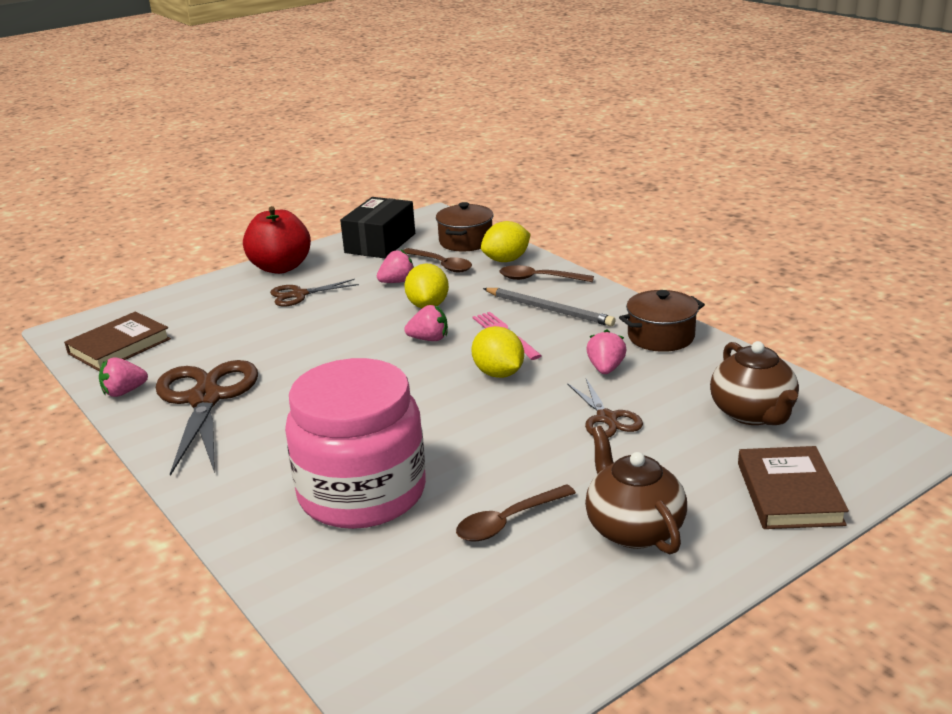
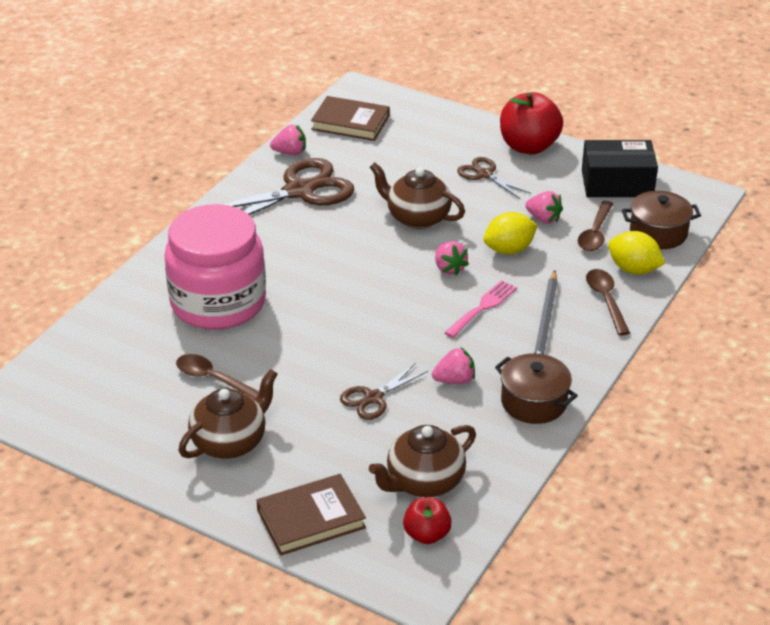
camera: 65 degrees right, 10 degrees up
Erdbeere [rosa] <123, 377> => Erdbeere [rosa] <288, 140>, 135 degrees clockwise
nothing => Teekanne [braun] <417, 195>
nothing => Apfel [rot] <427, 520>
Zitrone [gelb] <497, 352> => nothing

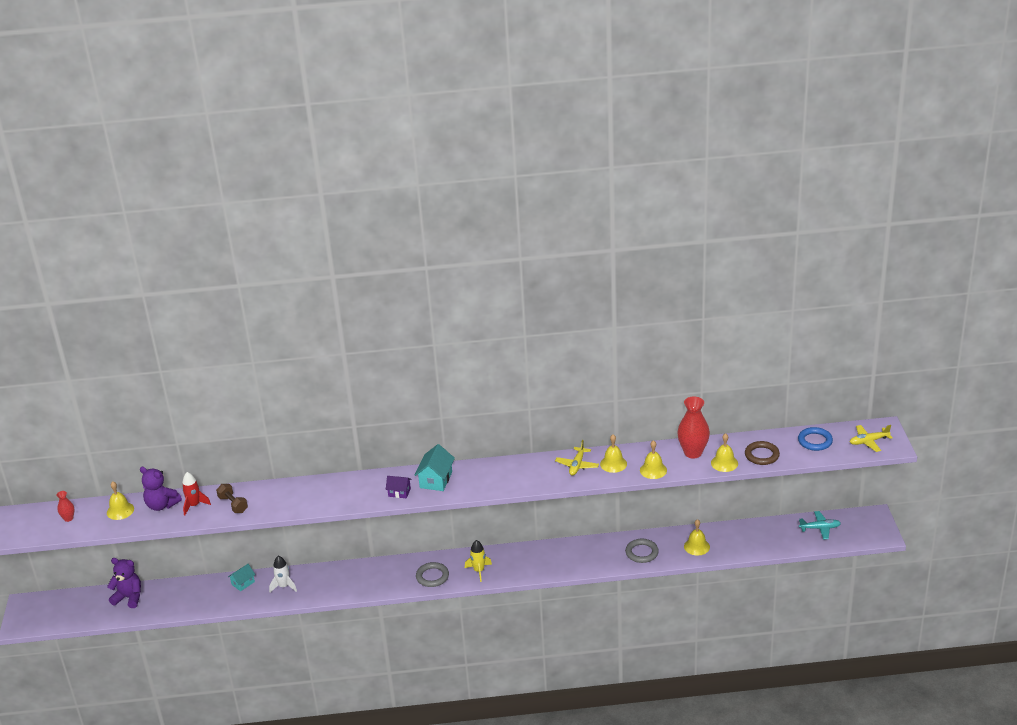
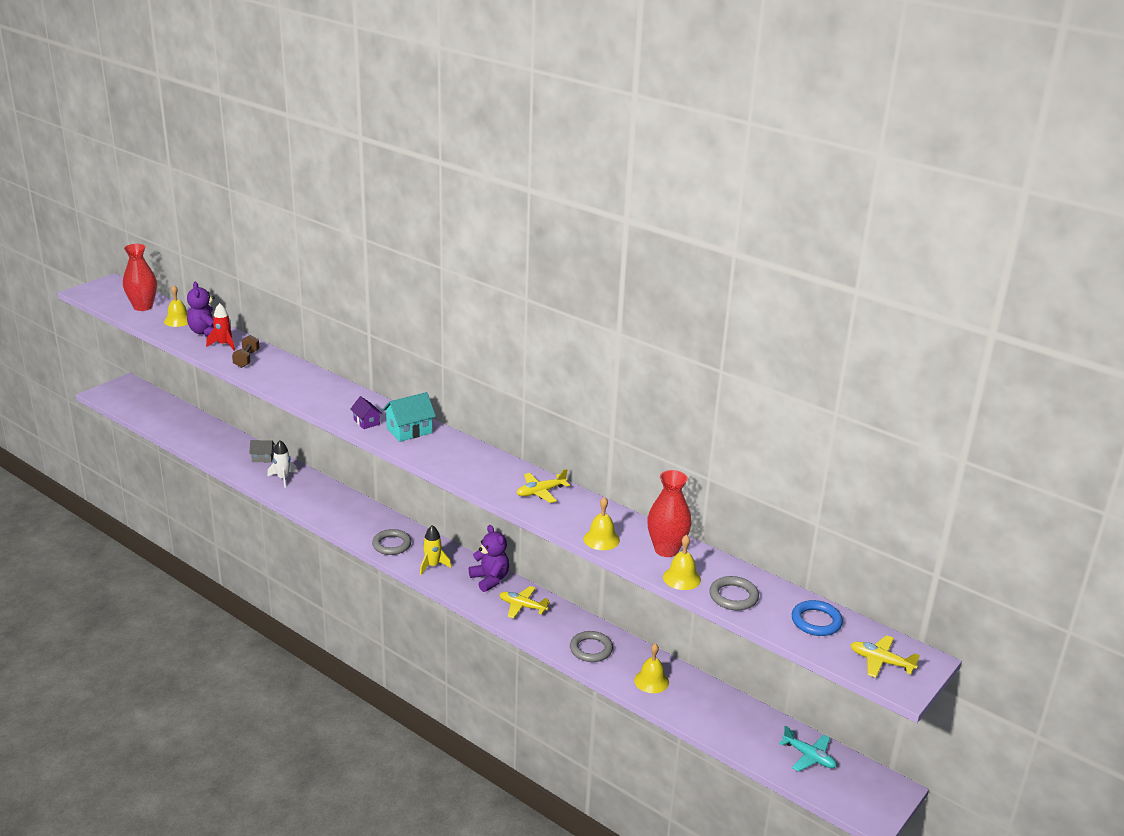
camera: 40 degrees right, 5 degrees down
Vase [rot] <65, 506> => Vase [rot] <140, 277>, x2.00
Haus [türkis] <241, 577> => Haus [grau] <262, 451>
Teddybär [lila] <124, 583> => Teddybär [lila] <489, 558>, move
nothing => Flugzeug [gelb] <524, 602>
Ring [braun] <762, 453> => Ring [grau] <734, 593>
Glocke [gelb] <613, 453> => nothing

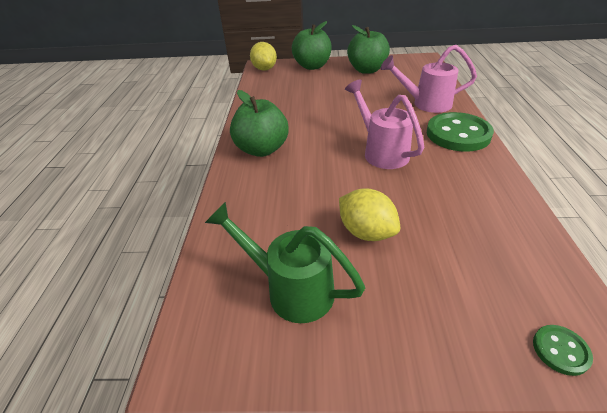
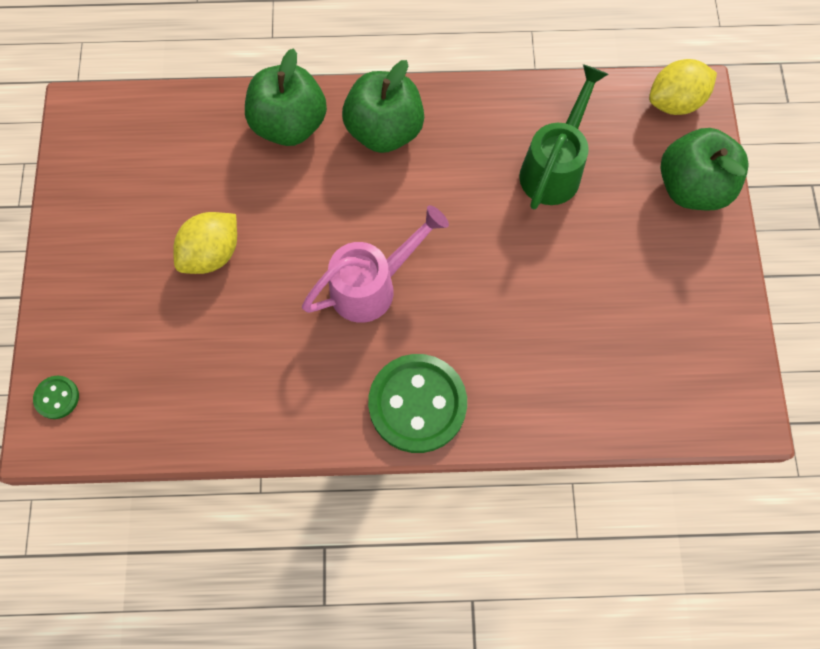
camera: 85 degrees right, 30 degrees up
Apfel [grün] <368, 49> => Apfel [grün] <286, 97>, move
Gießkanne [grün] <285, 262> => Gießkanne [grün] <563, 136>, move
Gießkanne [rosa] <428, 79> => nothing

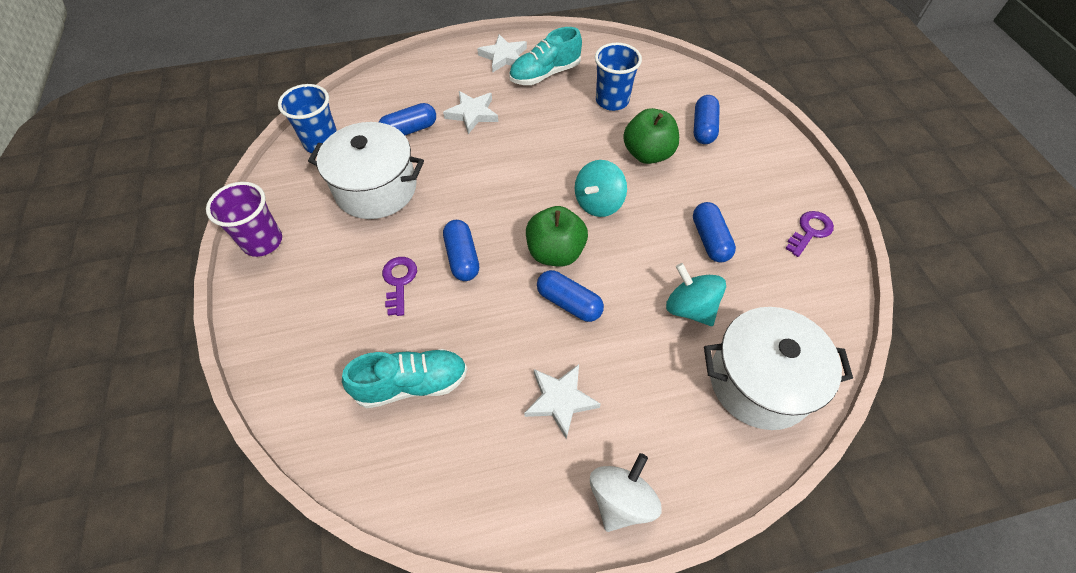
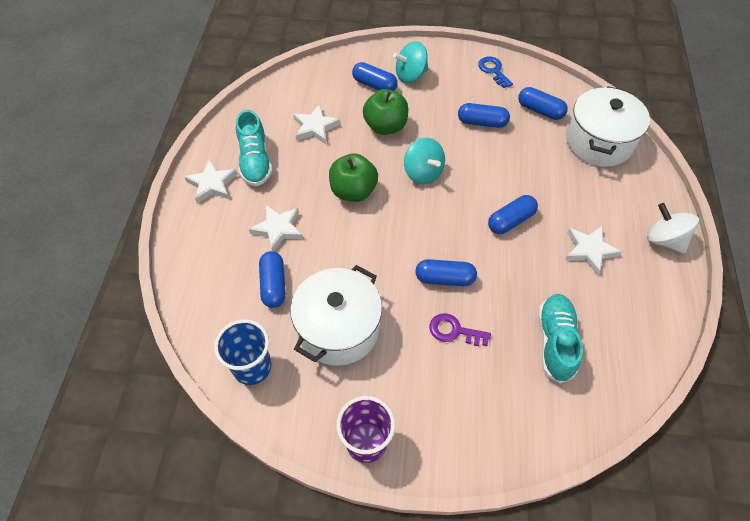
camera: 70 degrees left, 0 degrees up
Becher [blau] <618, 77> => Stern [weiß] <316, 124>
Apfel [grün] <557, 236> => Apfel [grün] <353, 177>, move
Kreisel [türkis] <696, 294> => Kreisel [türkis] <410, 62>, move
Schlüssel [lila] <809, 234> => Schlüssel [blau] <495, 72>
nothing => Kapsel [blau] <543, 103>

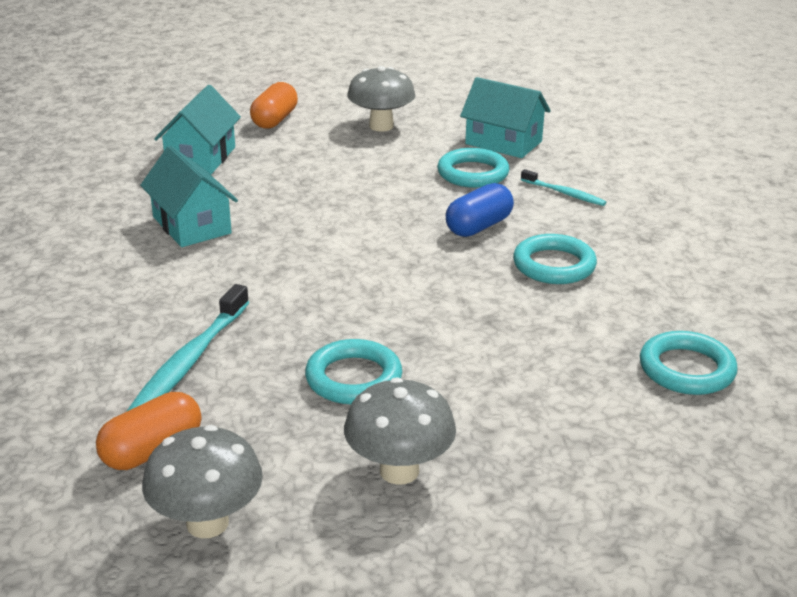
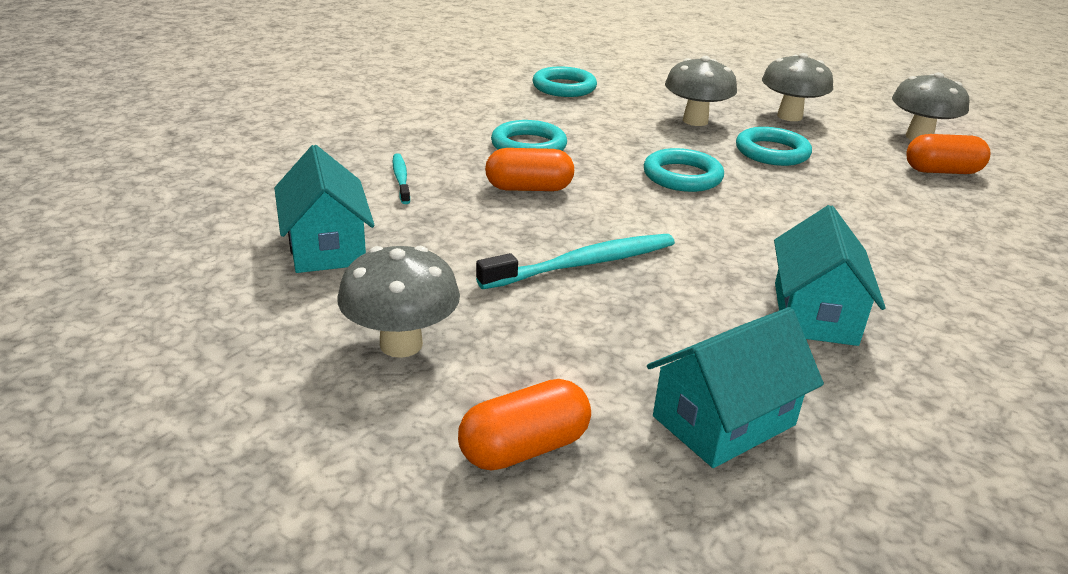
camera: 140 degrees left, 0 degrees up
Zahnbürste [türkis] <188, 347> => Zahnbürste [türkis] <575, 261>, move
Kapsel [blau] <480, 210> => Kapsel [orange] <529, 169>
Ring [türkis] <473, 168> => Ring [türkis] <684, 170>, move
nothing => Pilz [grau] <701, 91>

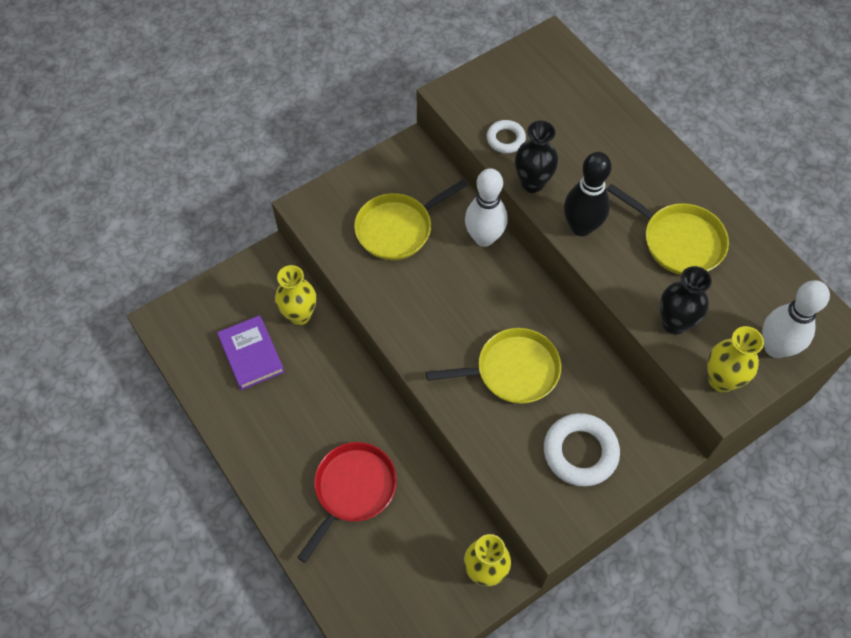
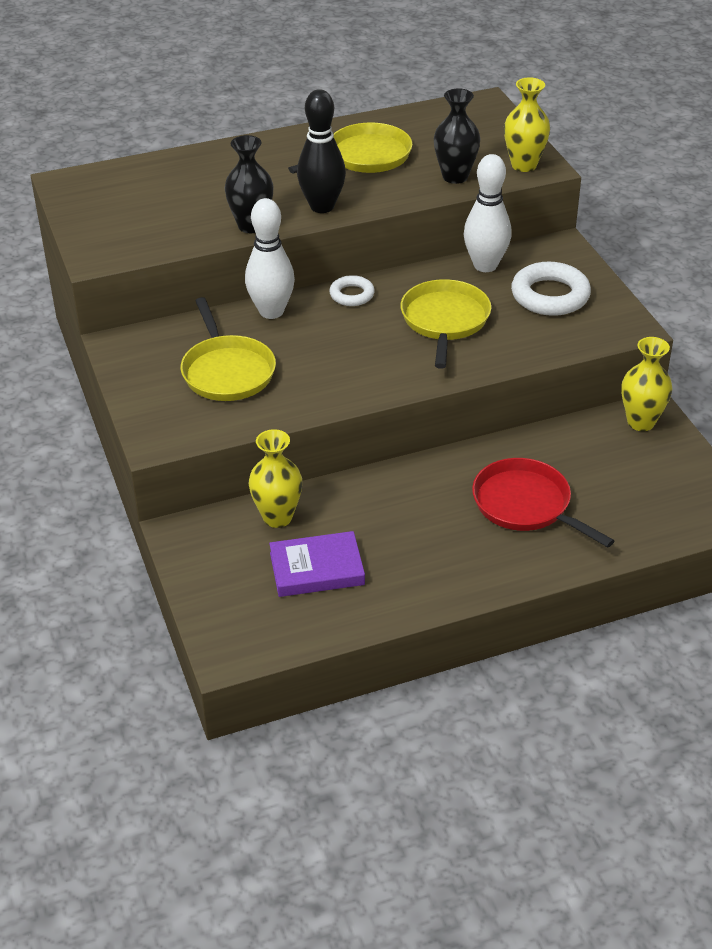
camera: 75 degrees left, 20 degrees down
Ring [weiß] <506, 136> => Ring [weiß] <352, 290>, move
Bowlingkegel [weiß] <796, 319> => Bowlingkegel [weiß] <488, 213>, move

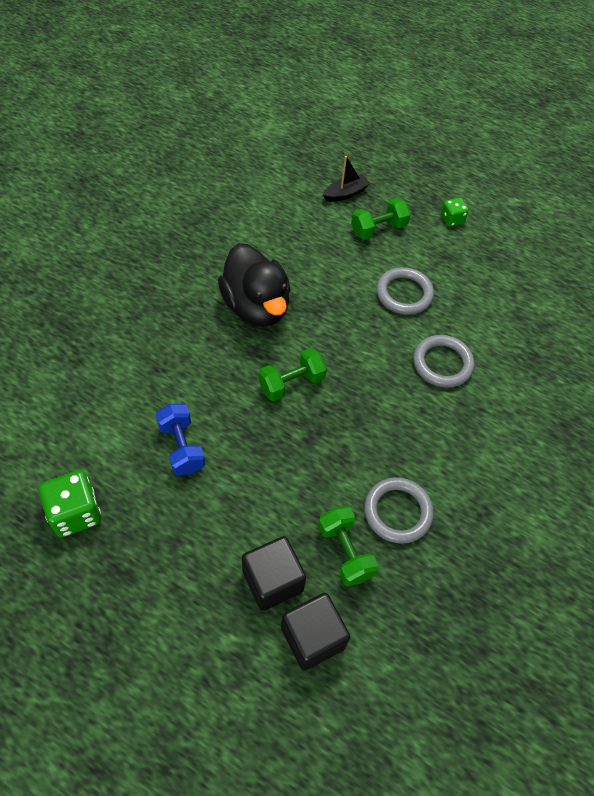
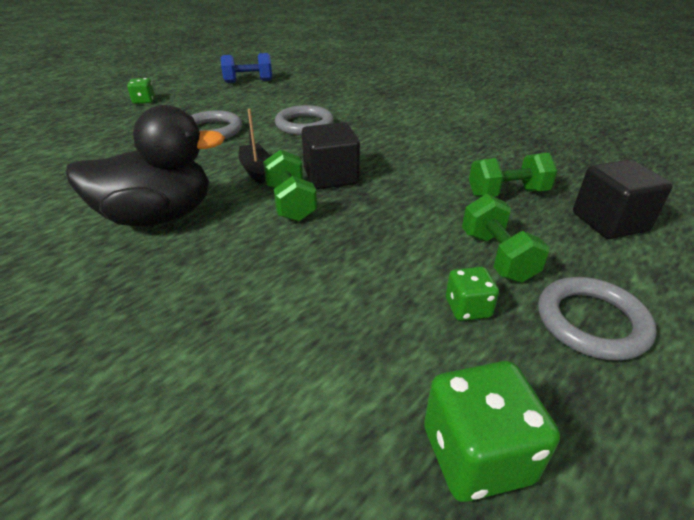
camera: 75 degrees left, 20 degrees down
Hantel [blau] <180, 439> => Hantel [blau] <246, 68>, move
Boot [schwarz] <346, 179> => Boot [schwarz] <254, 146>, move
Kubus [schwarz] <274, 573> => Kubus [schwarz] <331, 156>, move
nothing => Spielwürfel [grün] <472, 294>
Hantel [grün] <381, 219> => Hantel [grün] <506, 238>, move
Ring [grau] <399, 510> => Ring [grau] <597, 319>, move

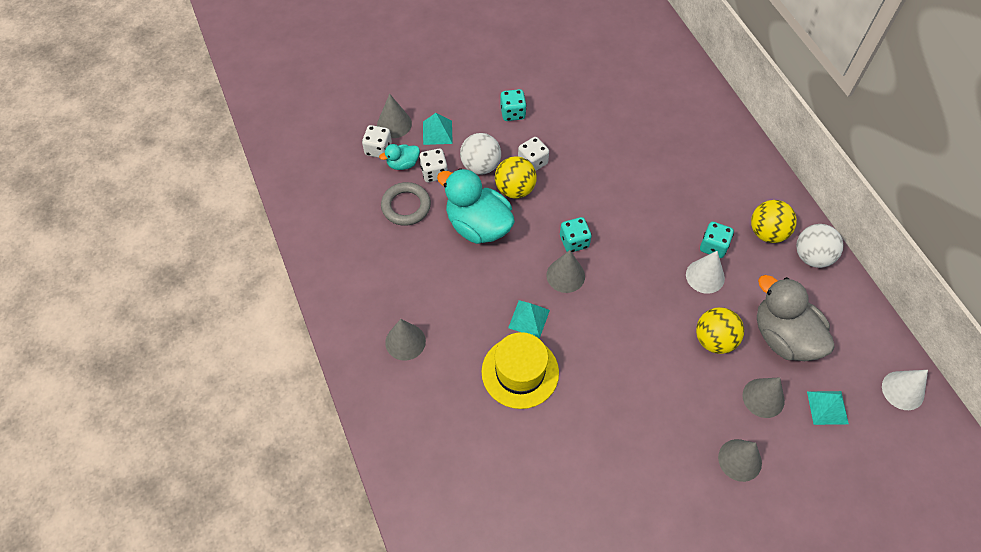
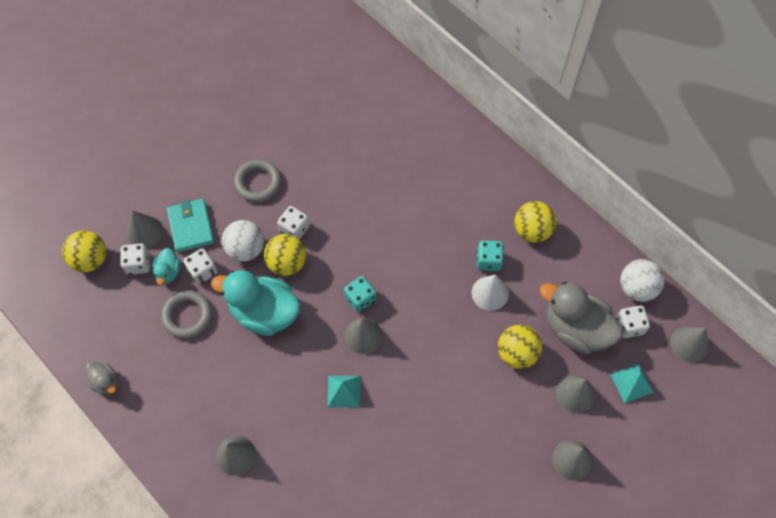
camera: 20 degrees left, 5 degrees up
nothing => Ball [gelb] <84, 251>
nothing => Ente [grau] <101, 378>
Ente [türkis] <399, 157> => Ente [türkis] <166, 266>, 45 degrees counterclockwise
Pyramide [türkis] <438, 129> => Geldbörse [türkis] <190, 226>
Spielwürfel [türkis] <513, 105> => Ring [grau] <257, 180>
nothing => Spielwürfel [weiß] <633, 322>
Ball [weiß] <819, 246> => Ball [weiß] <642, 280>, move
Kegel [weiß] <905, 390> => Kegel [grau] <690, 344>
Hut [gelb] <520, 370> => nothing

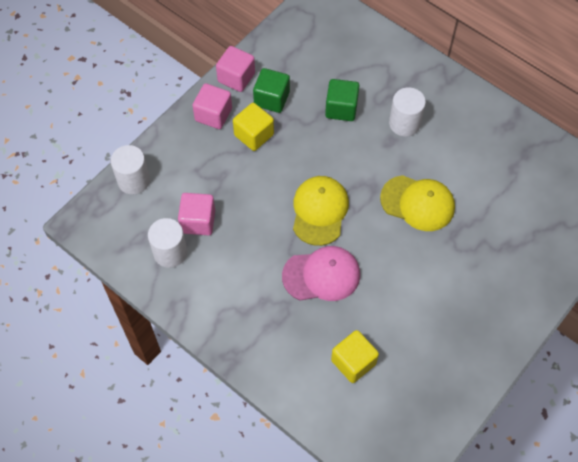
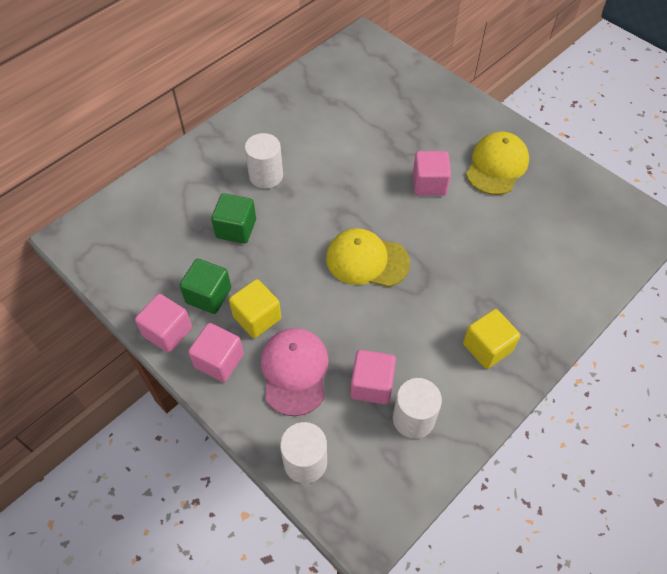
camera: 85 degrees left, 5 degrees down
Kappe [rosa] <321, 273> => Kappe [rosa] <295, 372>, move
nothing => Kubus [rosa] <432, 173>
Kubus [gelb] <355, 356> => Kubus [gelb] <491, 339>, move
Kappe [gelb] <417, 203> => Kappe [gelb] <497, 163>, move

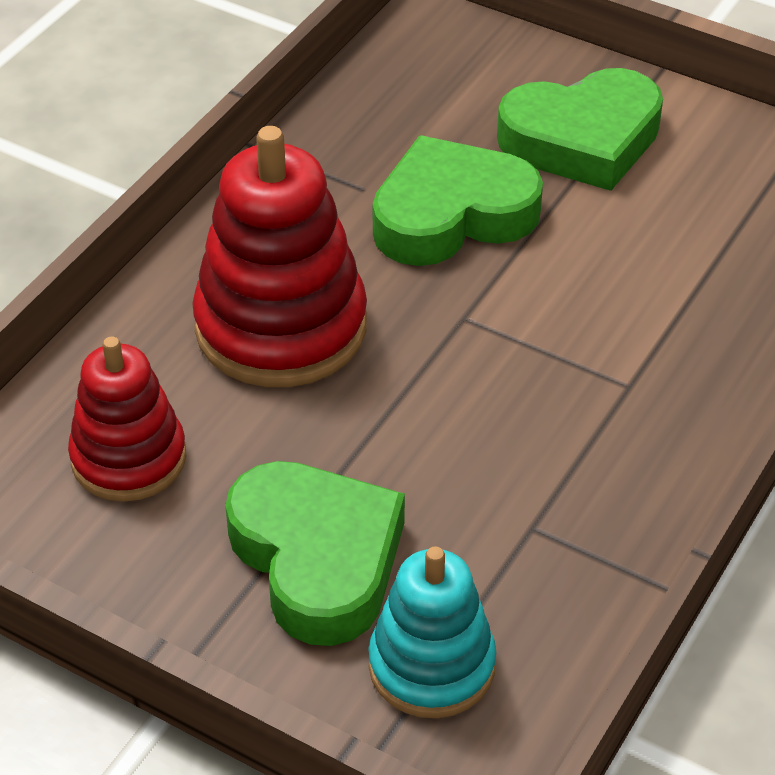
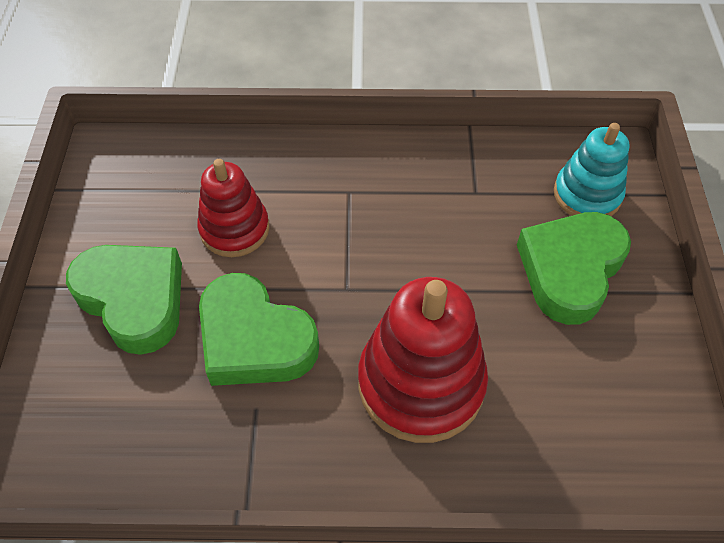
camera: 120 degrees left, 10 degrees up
Stapelspielzeug [rot] <127, 419> => Stapelspielzeug [rot] <233, 208>, move

